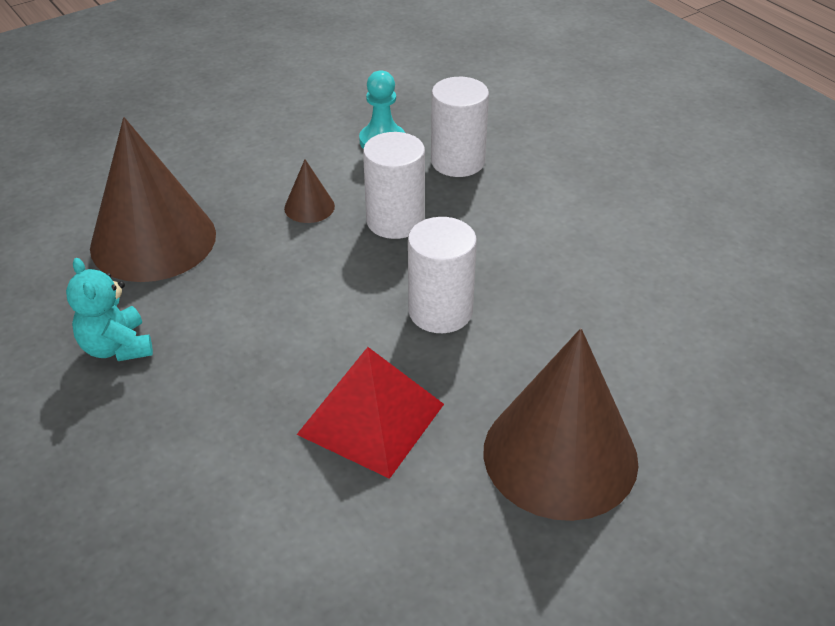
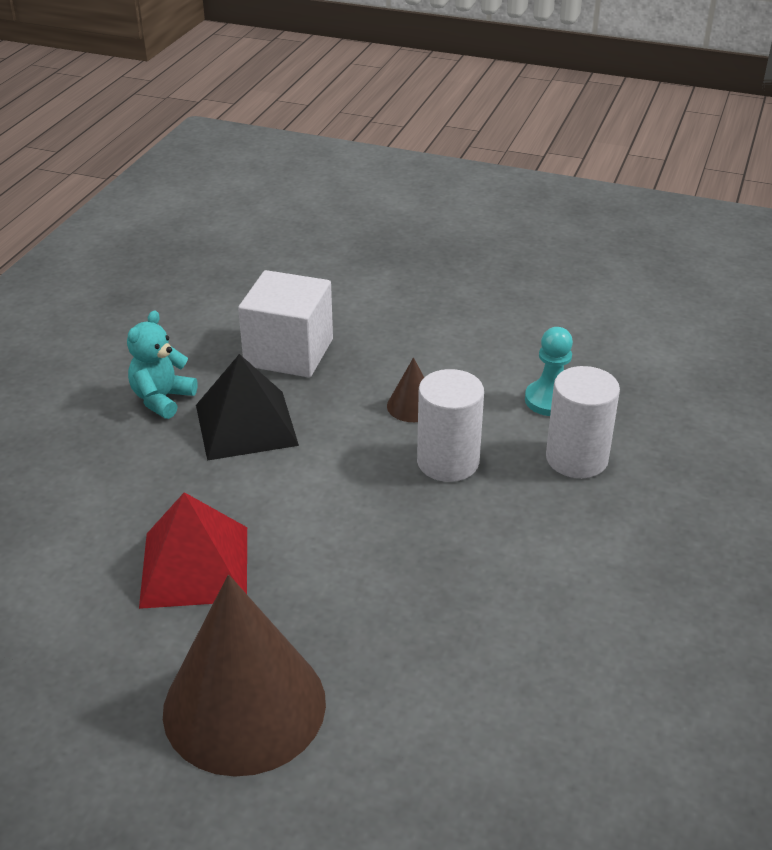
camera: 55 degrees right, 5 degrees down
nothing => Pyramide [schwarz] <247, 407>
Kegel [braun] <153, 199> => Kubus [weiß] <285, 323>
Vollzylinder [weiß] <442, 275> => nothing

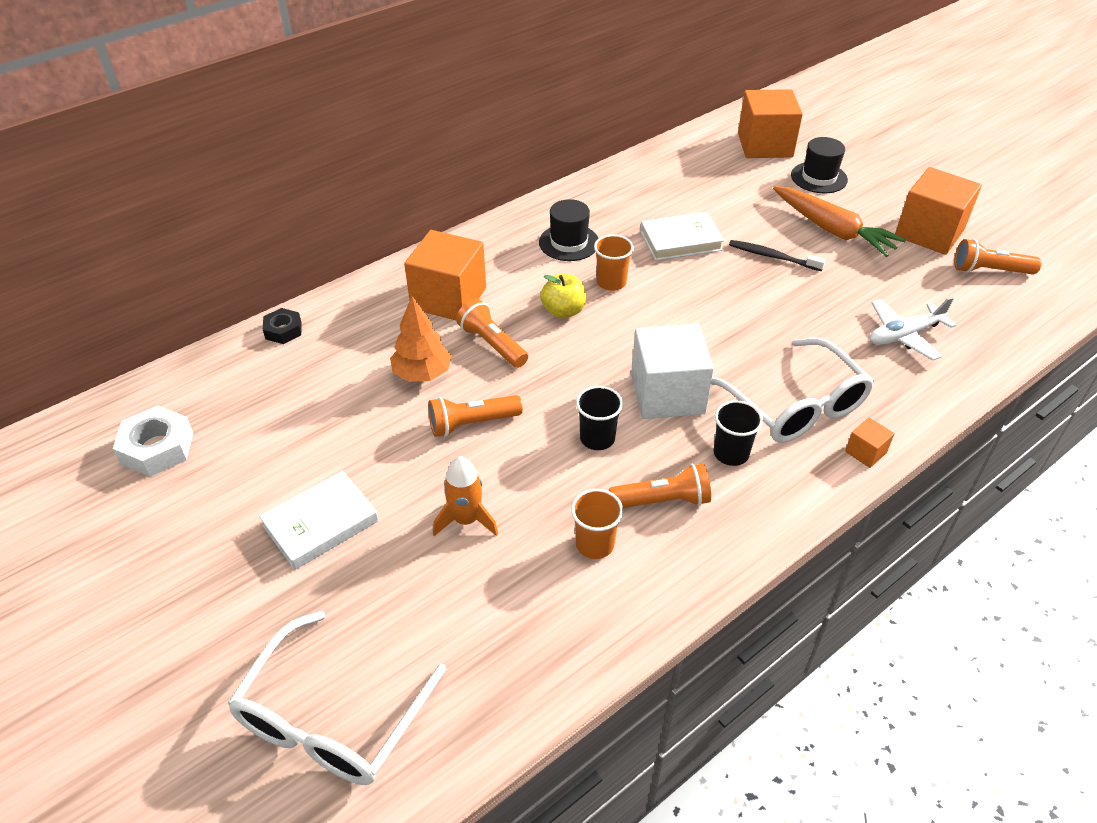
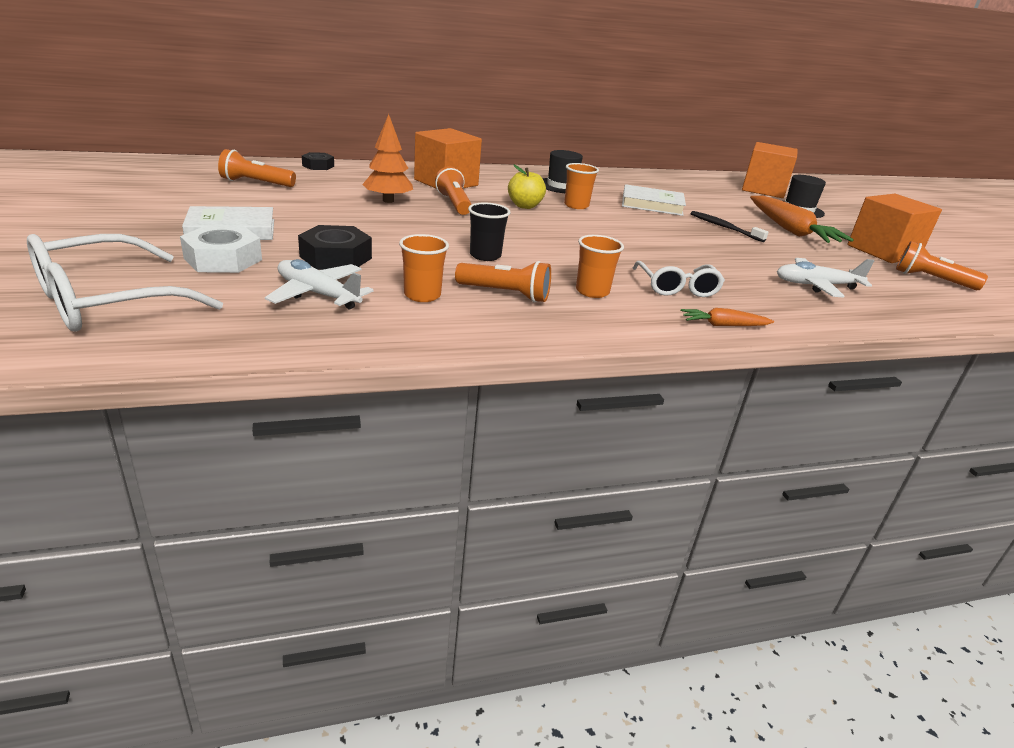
camera: 20 degrees right, 15 degrees down
Sechskantmutter [weiß] <153, 441> => Sechskantmutter [weiß] <221, 249>, move
Taschenlampe [orange] <475, 416> => Taschenlampe [orange] <257, 168>, move
nothing => Flugzeug [weiß] <319, 284>
Rakete [orange] <465, 496> => Sechskantmutter [schwarz] <335, 247>
Becher [schwarz] <738, 433> => Becher [orange] <600, 266>
Brille [weiß] <792, 390> => Brille [weiß] <679, 279>, x0.61
Kubus [orange] <870, 442> => Karotte [orange] <727, 317>
Kubus [weiß] <672, 371> => nothing

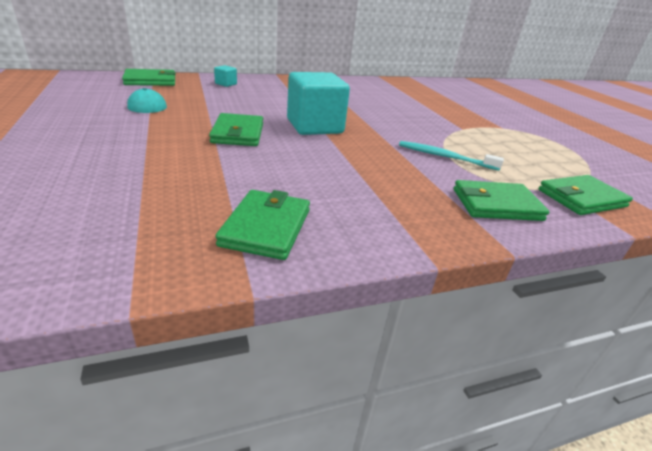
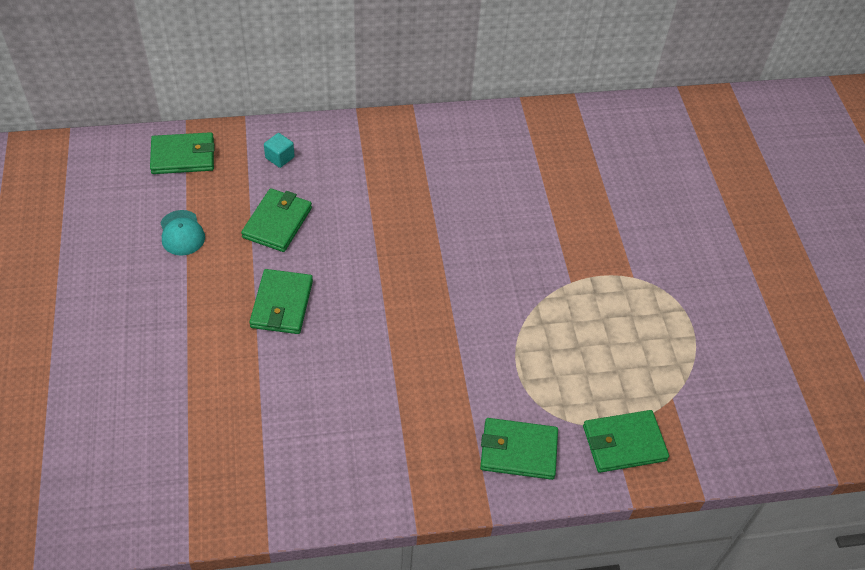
camera: 10 degrees right, 20 degrees up
Geldbörse [grün] <262, 225> => Geldbörse [grün] <276, 220>, move
Kubus [türkis] <318, 103> => nothing
Zahnbürste [türkis] <451, 155> => nothing

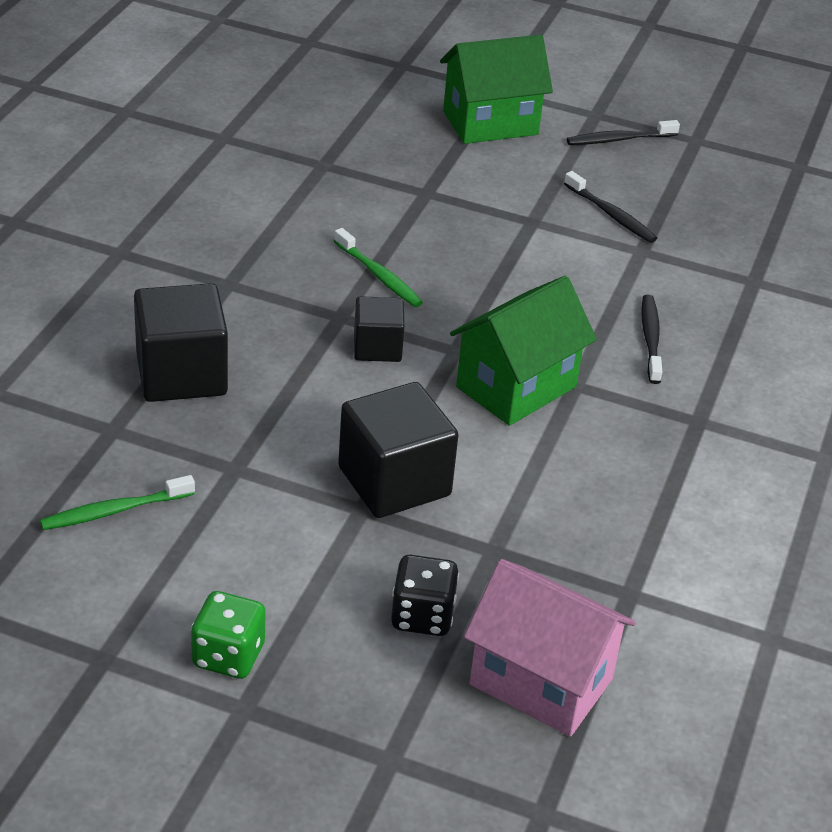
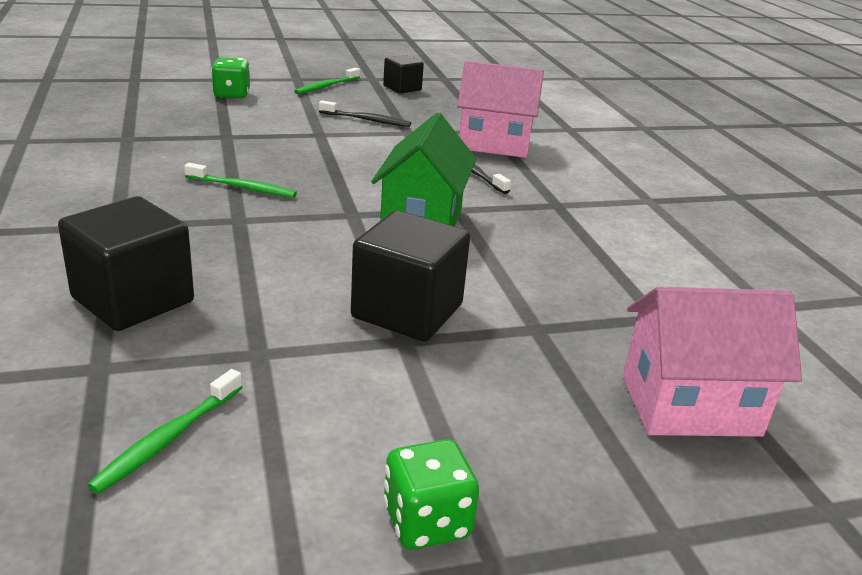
camera: 35 degrees left, 10 degrees down
Haus [grün] <496, 89> => Spielwürfel [grün] <230, 78>
Zahnbürste [schwarz] <623, 132> => Zahnbürste [grün] <327, 81>
Kubus [schwarz] <379, 329> => Kubus [schwarz] <403, 74>, move
nothing => Haus [rosa] <500, 109>
Spielwürfel [schwarz] <425, 595> => nothing

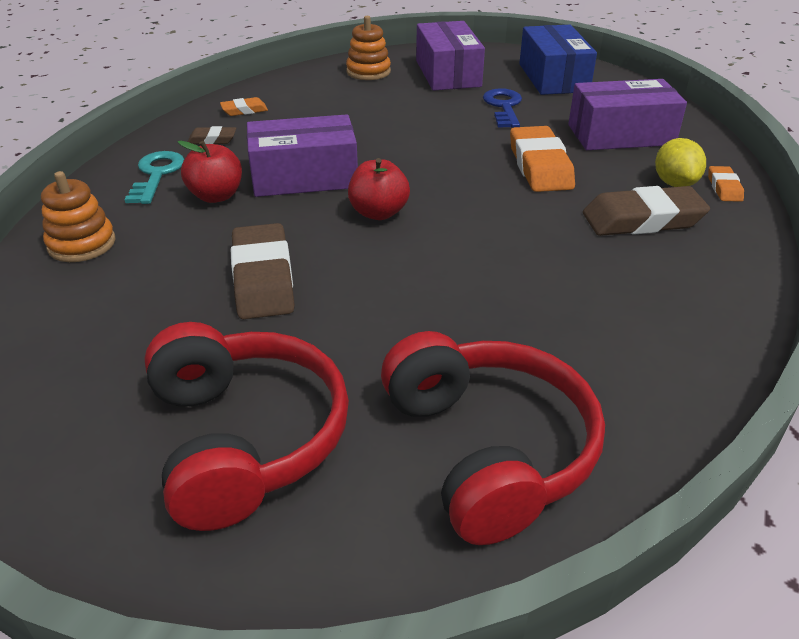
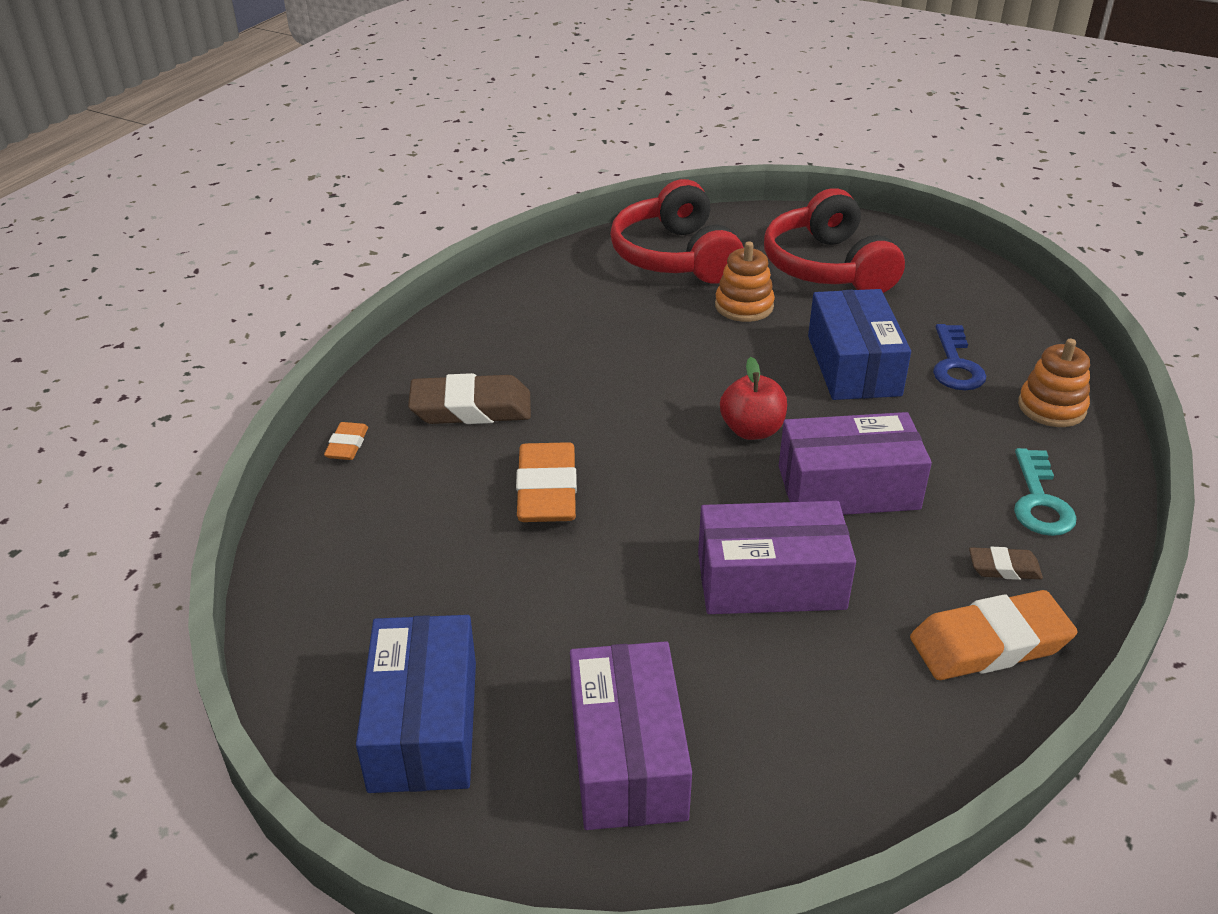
camera: 175 degrees left, 0 degrees up
Schachtel [lila] <627, 114> => Schachtel [lila] <777, 557>, move
Stapelspielzeug [orange] <368, 48> => Stapelspielzeug [orange] <745, 281>, move
Radiergummi [braun] <263, 271> => Schachtel [blau] <859, 344>
Radiergummi [orange] <244, 106> => Radiergummi [orange] <994, 635>, x1.98
Schlüssel [blau] <502, 108> => Schlüssel [blau] <959, 357>, move
Apfel [rot] <210, 172> => nothing
Zitrone [gelb] <680, 162> => nothing

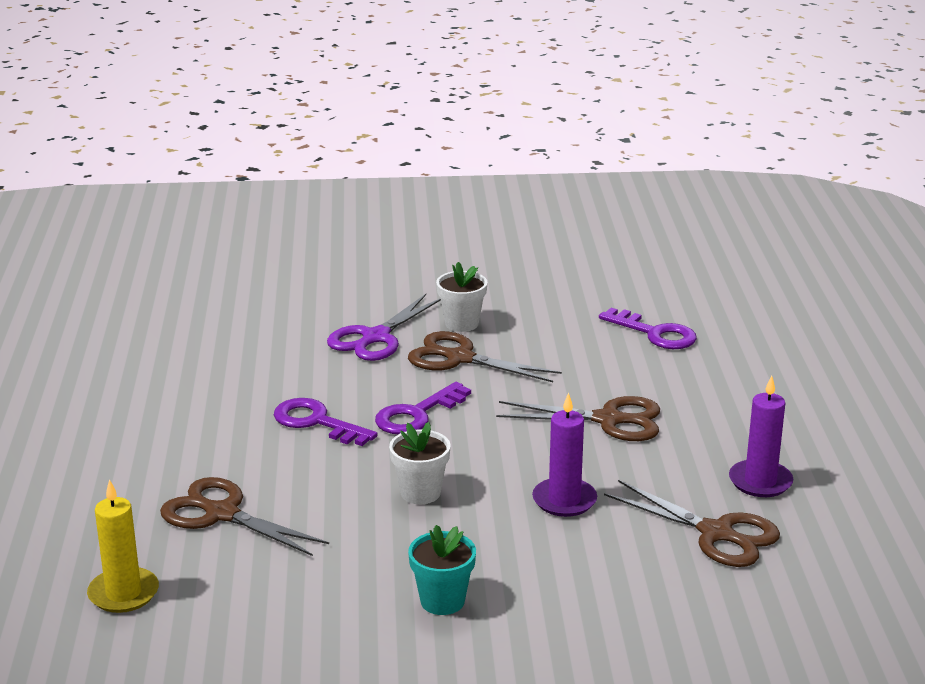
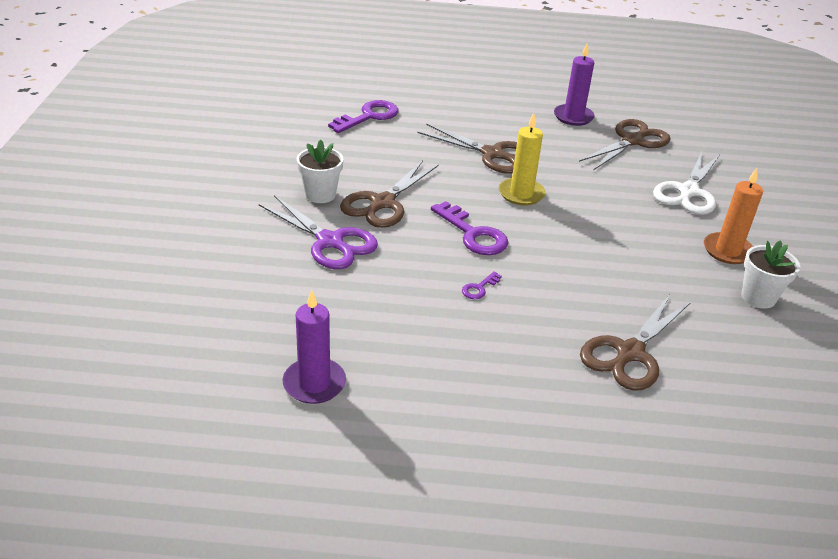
camera: 85 degrees left, 10 degrees up
Kerze [lila] <564, 454> => Kerze [lila] <314, 347>, move
Schere [braun] <578, 418> => Schere [braun] <467, 148>, 105 degrees clockwise
Schlüssel [lila] <326, 422> => Schlüssel [lila] <482, 285>, x0.49
Kerze [gelb] <123, 546> => Kerze [gelb] <522, 159>, move
nothing => Schere [weiß] <686, 183>
Blumentopf [türkis] <442, 570> => Kerze [orange] <733, 216>
Blumentopf [weiß] <420, 463> => Blumentopf [weiß] <770, 275>, move

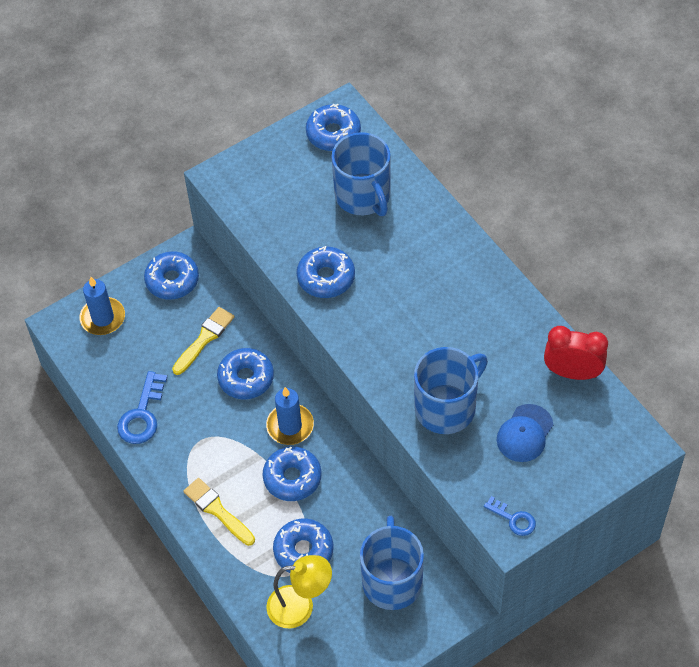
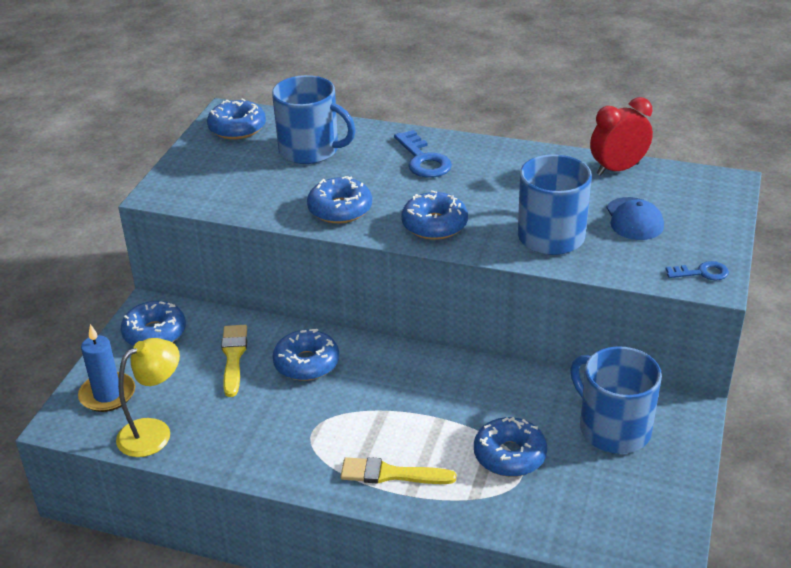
camera: 40 degrees left, 20 degrees down
Lampe [gelb] <299, 591> => Lampe [gelb] <148, 397>, move
Schlüssel [blau] <142, 407> => Schlüssel [blau] <423, 154>, move
Donut [blau] <292, 473> => Donut [blau] <434, 215>, move
Kerze [blau] <290, 416> => nothing

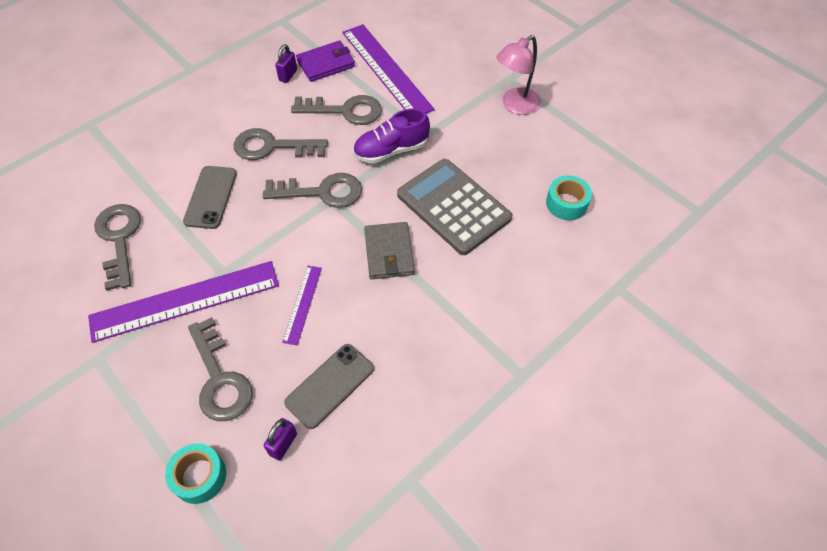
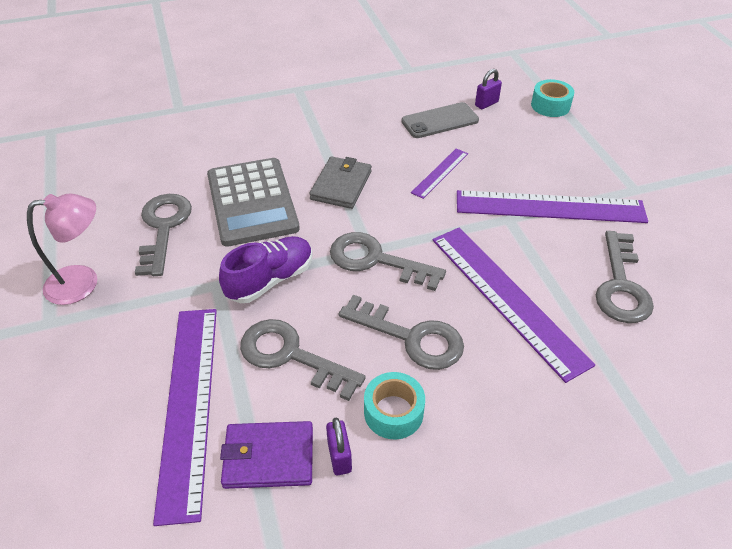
camera: 155 degrees left, 10 degrees down
Schlüssel [grau] <220, 369> => Schlüssel [grau] <163, 235>, move
Schuh [lila] <391, 136> => Schuh [lila] <266, 269>, 45 degrees counterclockwise
Vorhängeschloss [lila] <286, 63> => Vorhängeschloss [lila] <339, 446>, 60 degrees counterclockwise
Klebeband [türkis] <569, 198> => Klebeband [türkis] <394, 405>, move
Handy [grau] <210, 197> => Lineal [lila] <514, 305>

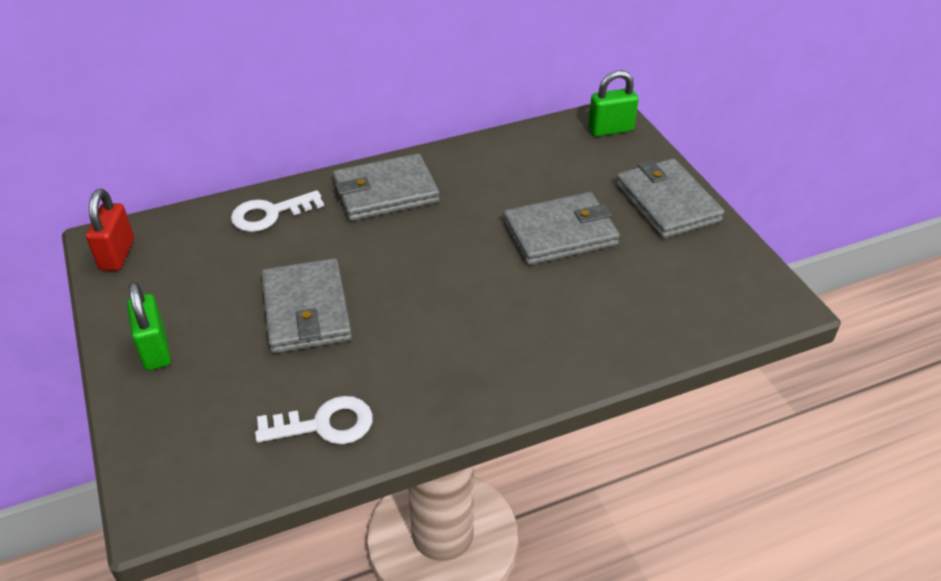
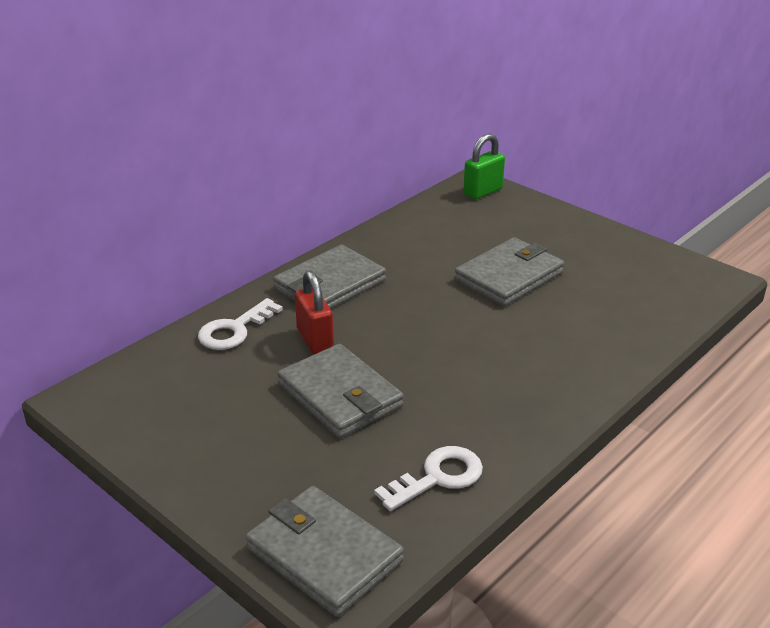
camera: 25 degrees left, 10 degrees down
Geldbörse [grau] <670, 198> => Geldbörse [grau] <325, 551>, move
Vorhängeschloss [rot] <110, 230> => Vorhängeschloss [rot] <314, 312>, move
Vorhängeschloss [grün] <149, 326> => nothing

